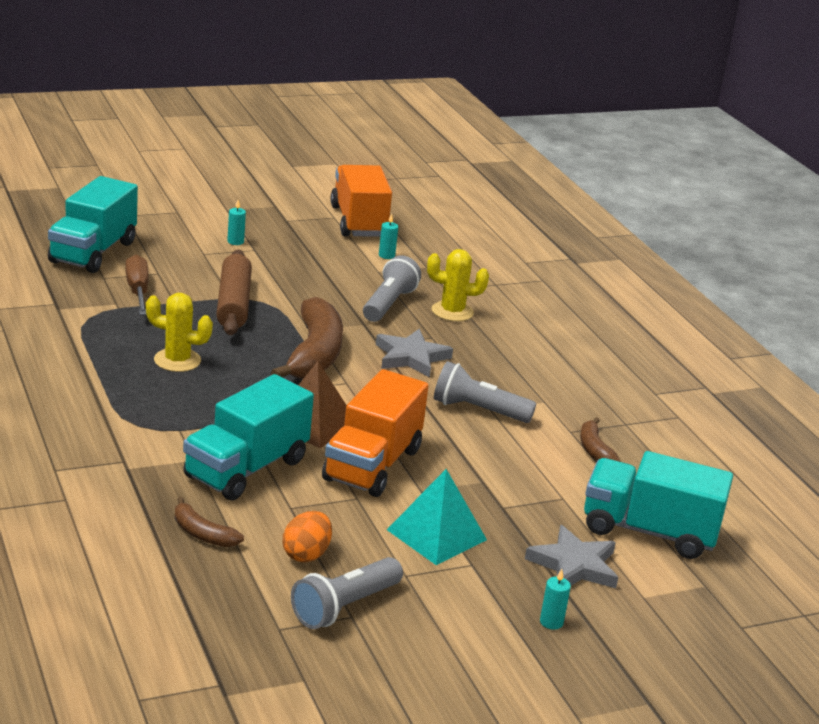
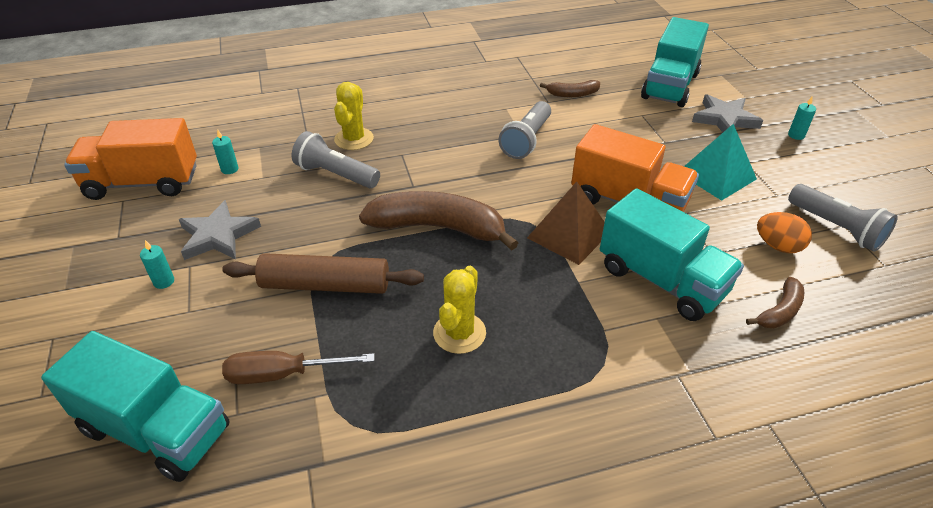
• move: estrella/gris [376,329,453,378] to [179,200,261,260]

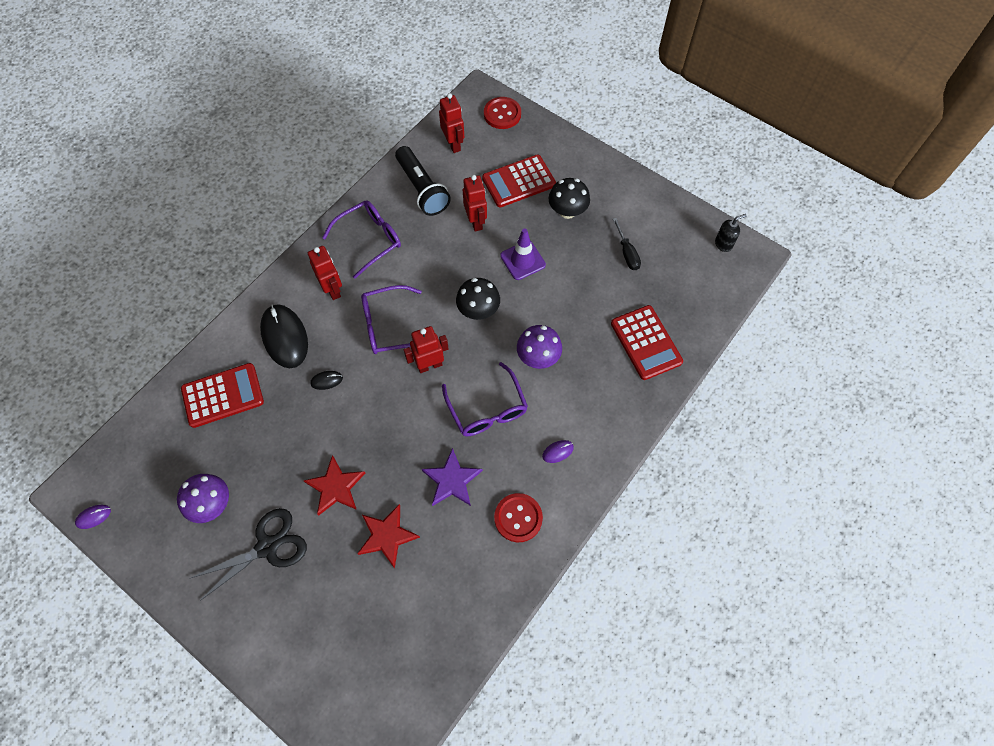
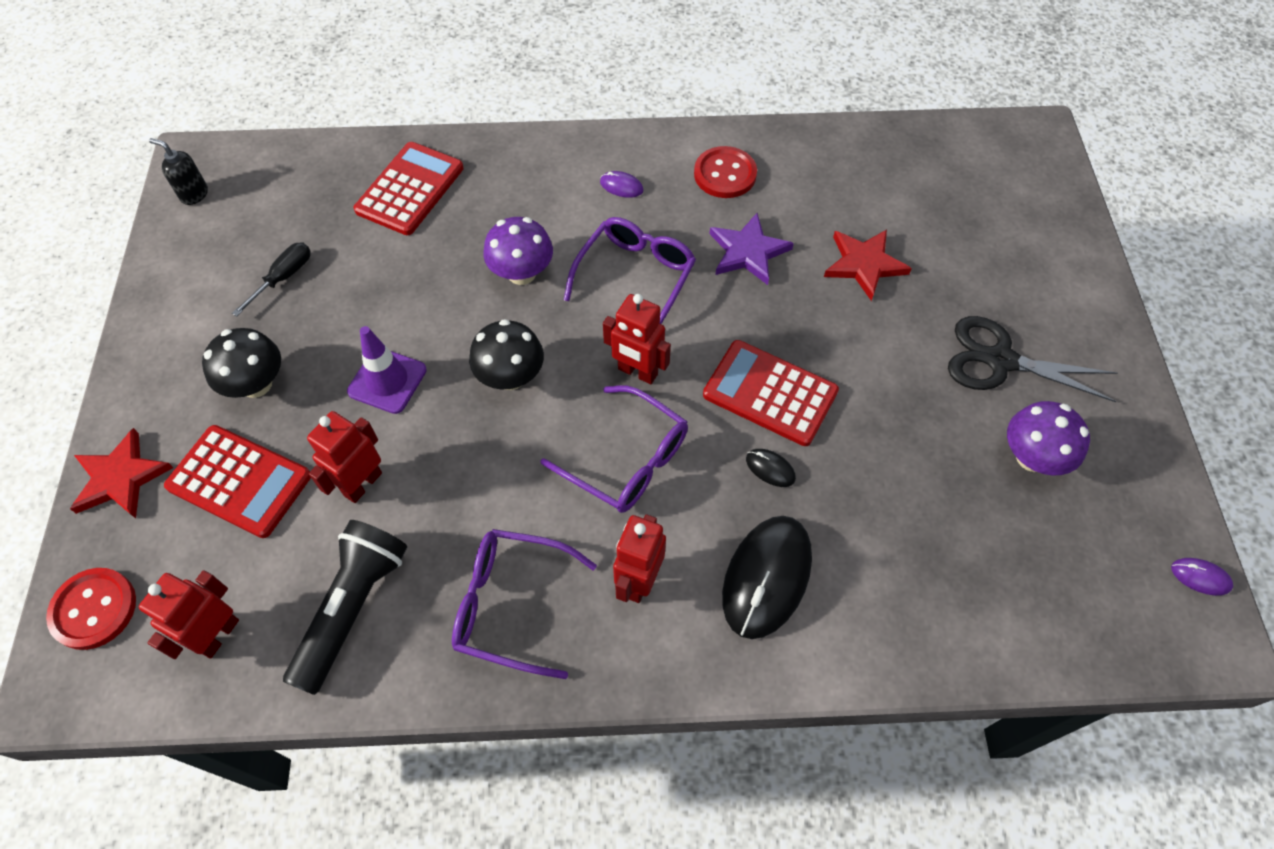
• move: calculadora/rojo [181,363,264,428] to [703,340,839,446]
• move: estrella/rojo [303,455,366,516] to [70,428,173,518]

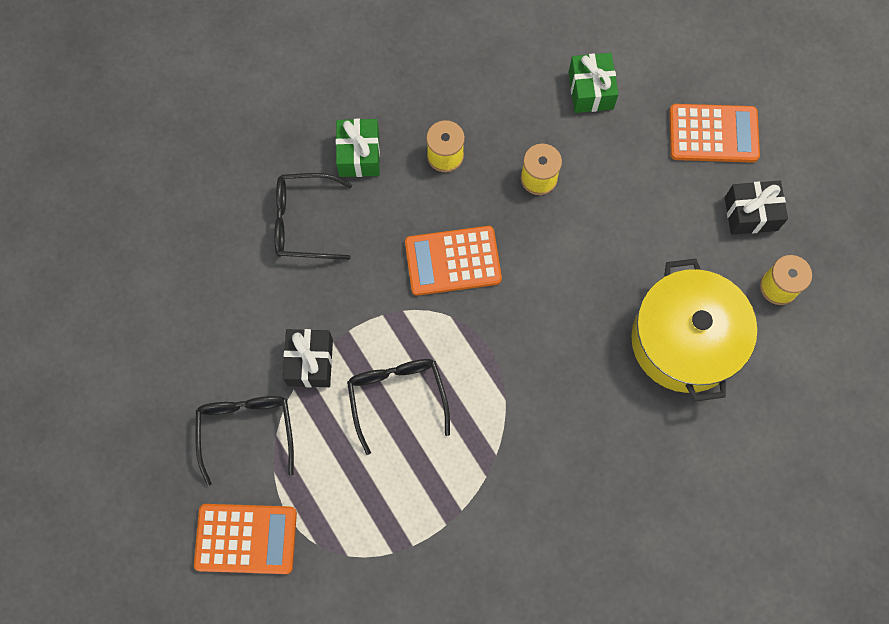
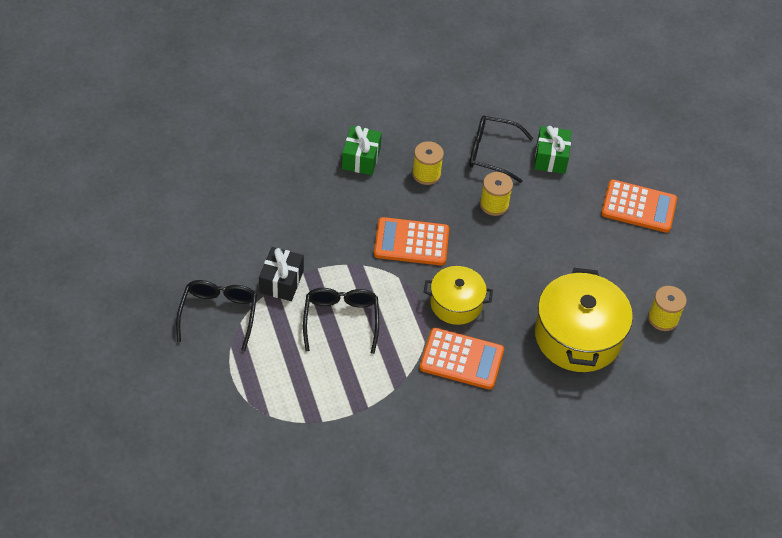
• delete: regalo/negro [725,181,788,235]
• insert: olla/amarillo [424,266,493,325]
• move: calculadora/naranja [194,504,297,574] to [420,328,504,390]
• move: gafas/negro [274,173,352,260] to [469,115,533,183]

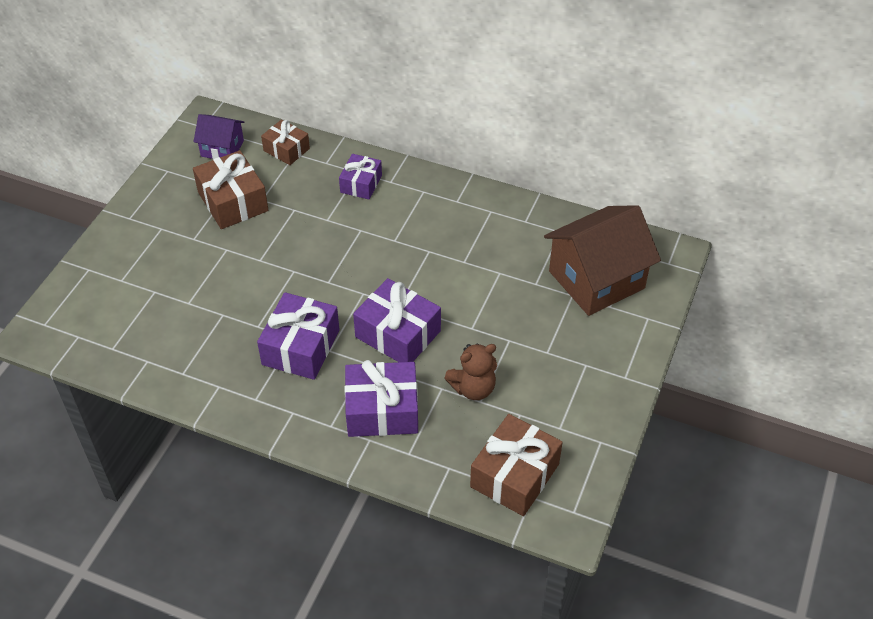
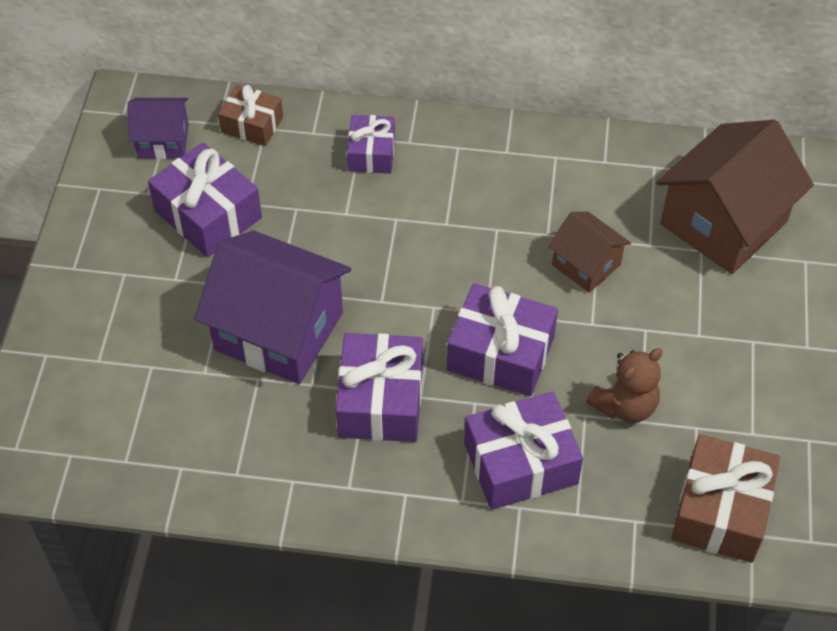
• insert: casa/morado [194,231,351,384]
• insert: casa/marrón [548,212,631,293]
• recolor: regalo/marrón [193,150,268,229] to regalo/morado [148,142,262,257]

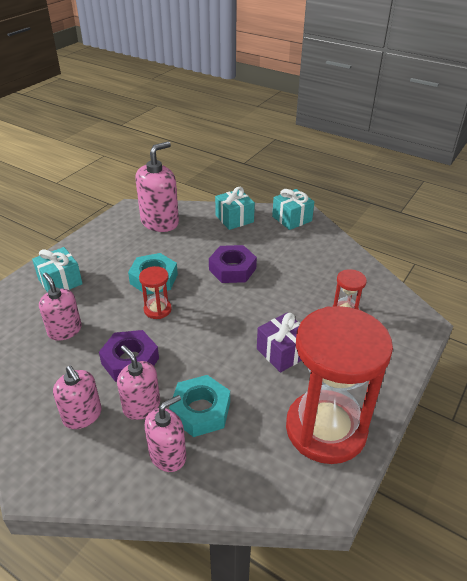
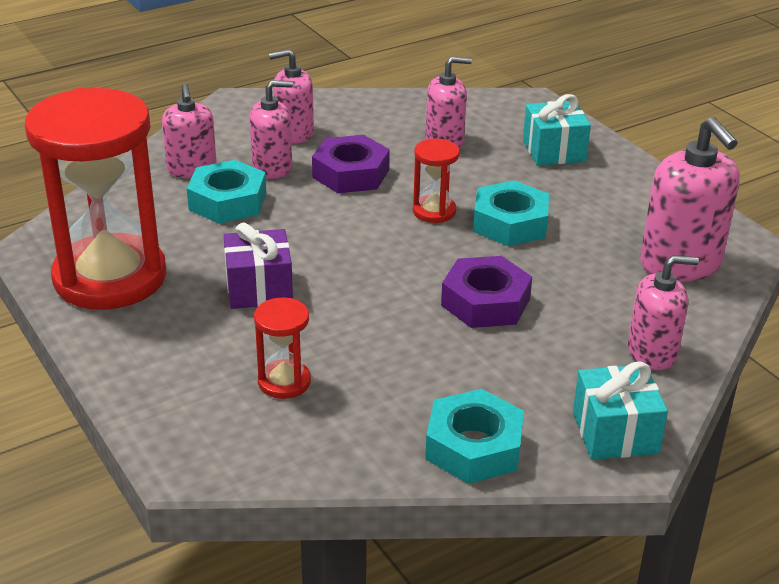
• insert: tuerca/turquesa [425,389,524,484]
• replace: regalo/turquesa [215,187,255,230] to dispensador de jabón/rosa [628,255,699,370]

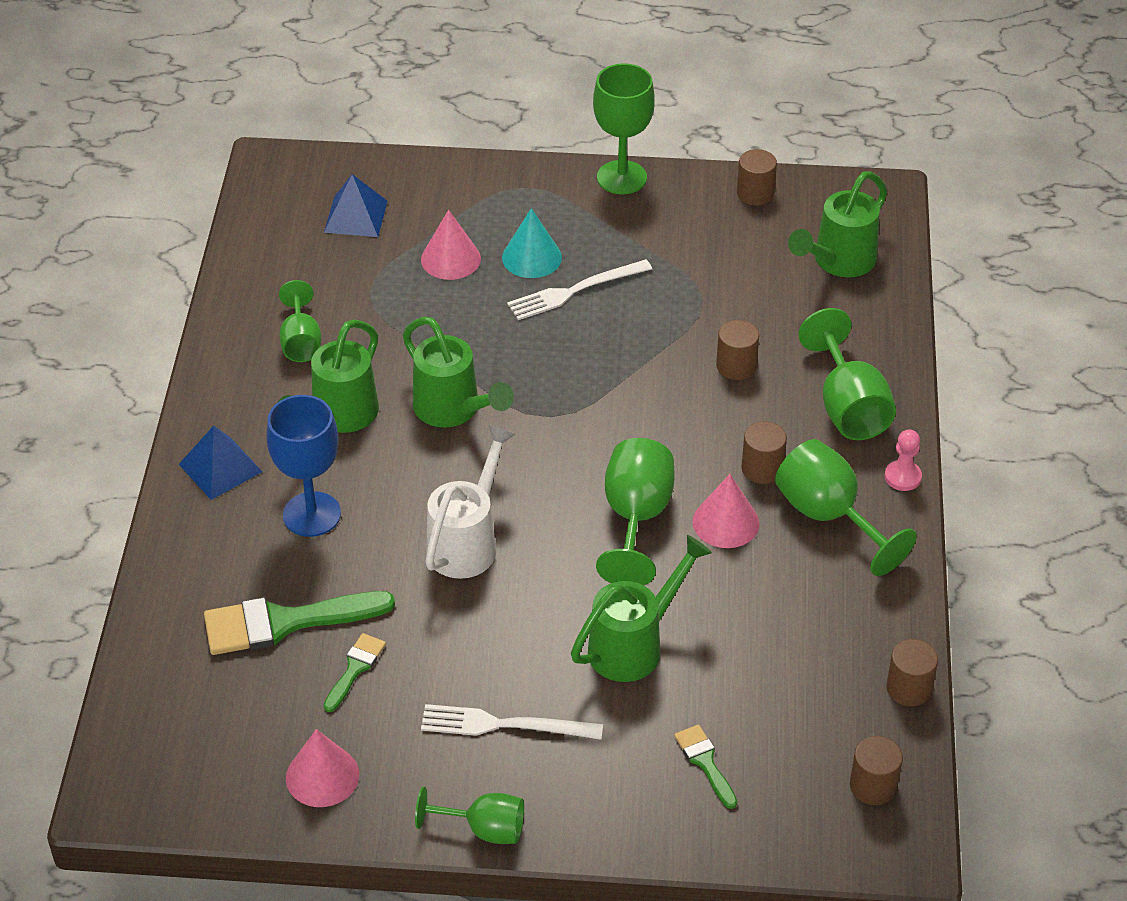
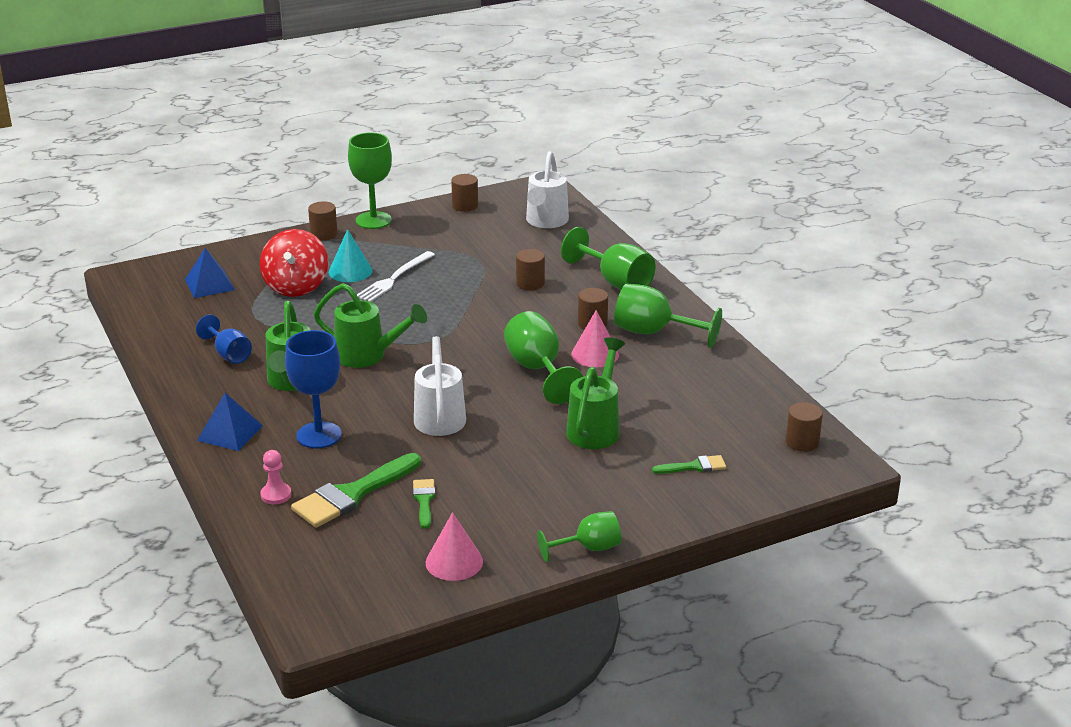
• delete: tenedor/blanco [421,704,603,739]
• move: peón/rosa [885,429,922,491] to [260,450,291,504]
• move: cilindro/marrón [886,639,938,706] to [308,201,338,241]
• replace: cono/rosa [421,210,481,280] to peonza/rojo [260,229,328,297]
• recolor: copa/verde [279,280,321,362] to copa/azul [196,315,252,364]
• recolor: regadera/verde [788,171,887,277] to regadera/blanco [526,151,569,228]
• rotate: pincel/verde [674,725,737,809] = [652,455,726,474] 135 degrees clockwise

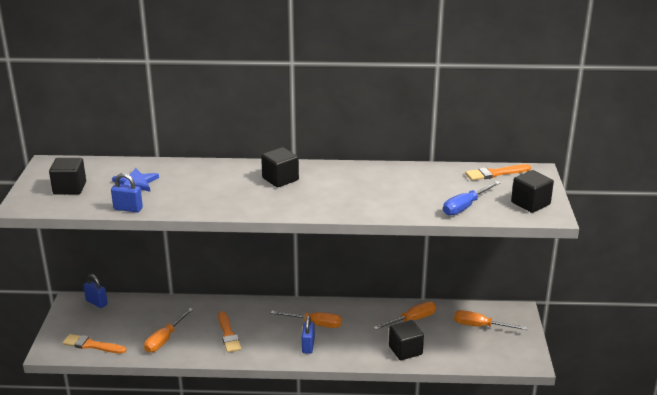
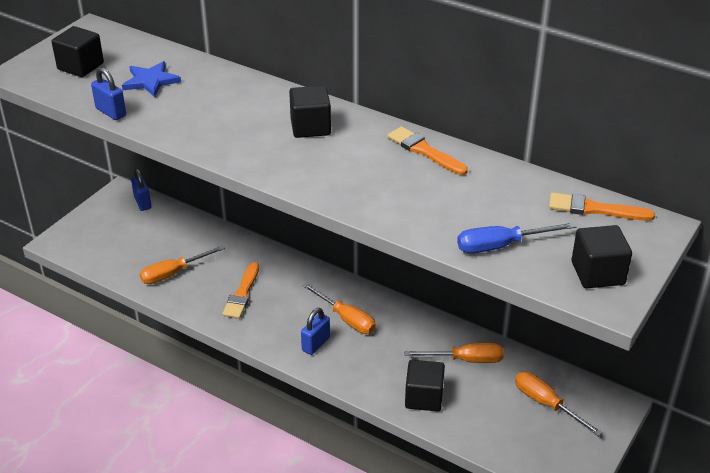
• move: pincel/naranja [63,334,127,354] to [387,126,468,175]

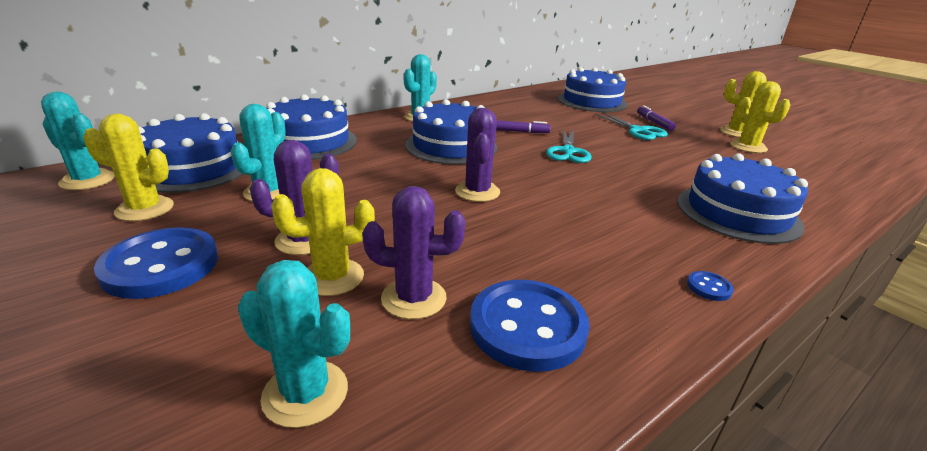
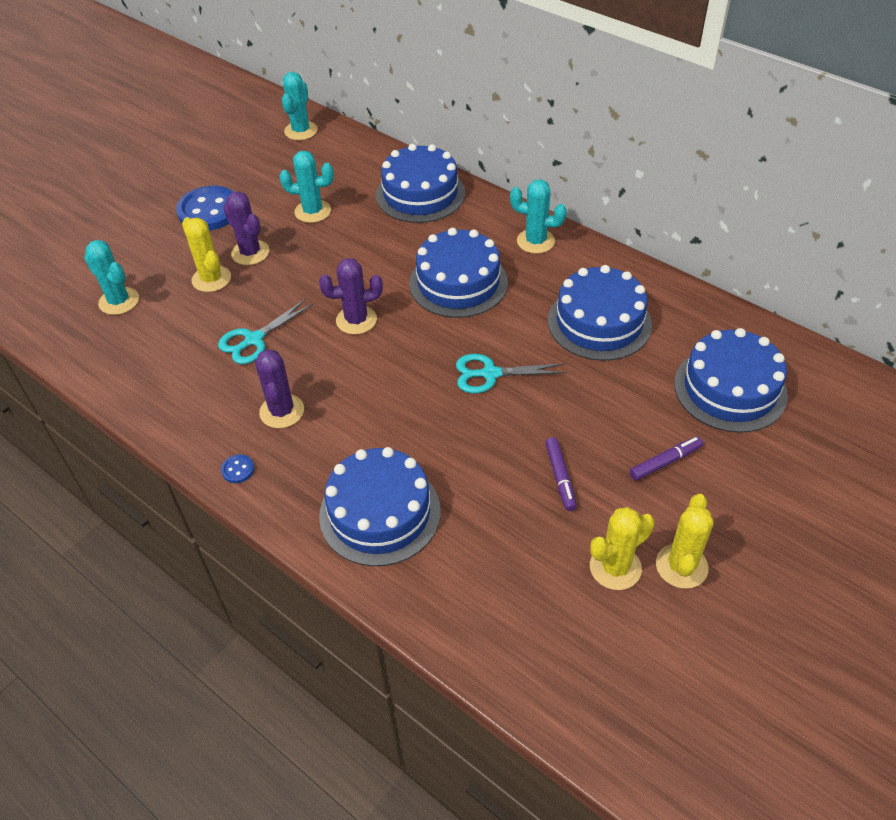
• delete: cactus/amarillo [83,114,174,221]
• delete: botón/azul [470,280,590,372]
• move: tarta/azul [139,113,243,193] to [548,265,652,361]
• move: cactus/morado [362,186,466,319] to [255,349,304,428]
• move: rotulador/morado [496,120,551,133] to [545,437,577,511]
• move: tijeras/turquesa [595,112,668,140] to [218,299,313,364]
• rotate: cactus/turquesa [238,260,350,428] = [84,240,139,315] 60 degrees counterclockwise

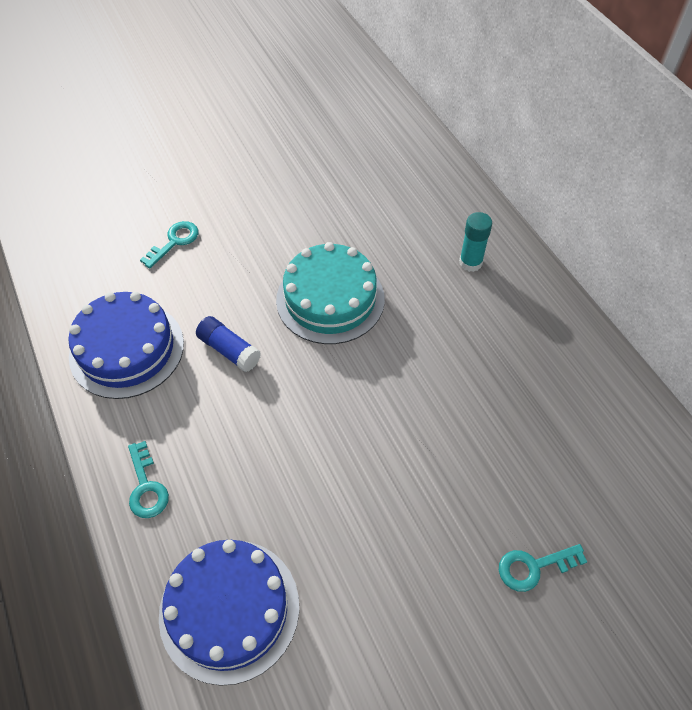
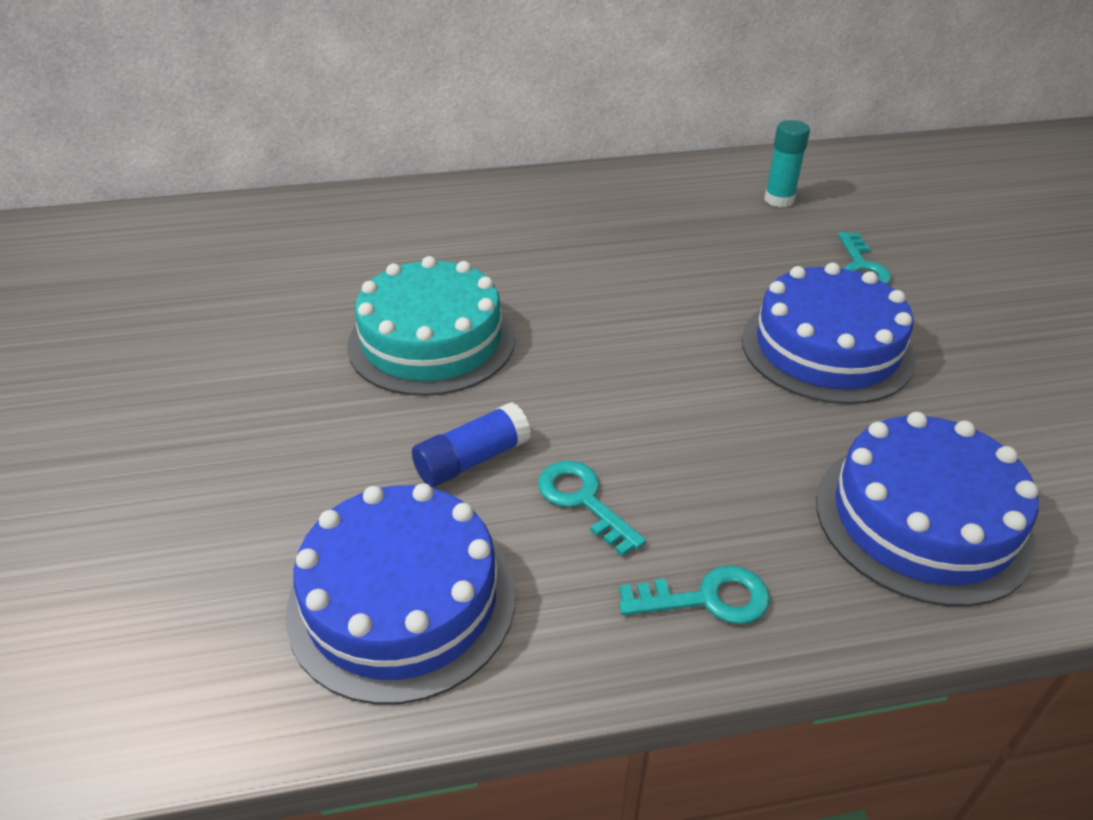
• insert: tarta/azul [742,263,915,404]
• move: llave/turquesa [140,221,198,269] to [538,461,646,556]
• move: barra de pegamento/turquesa [459,212,492,272] to [764,120,810,207]

